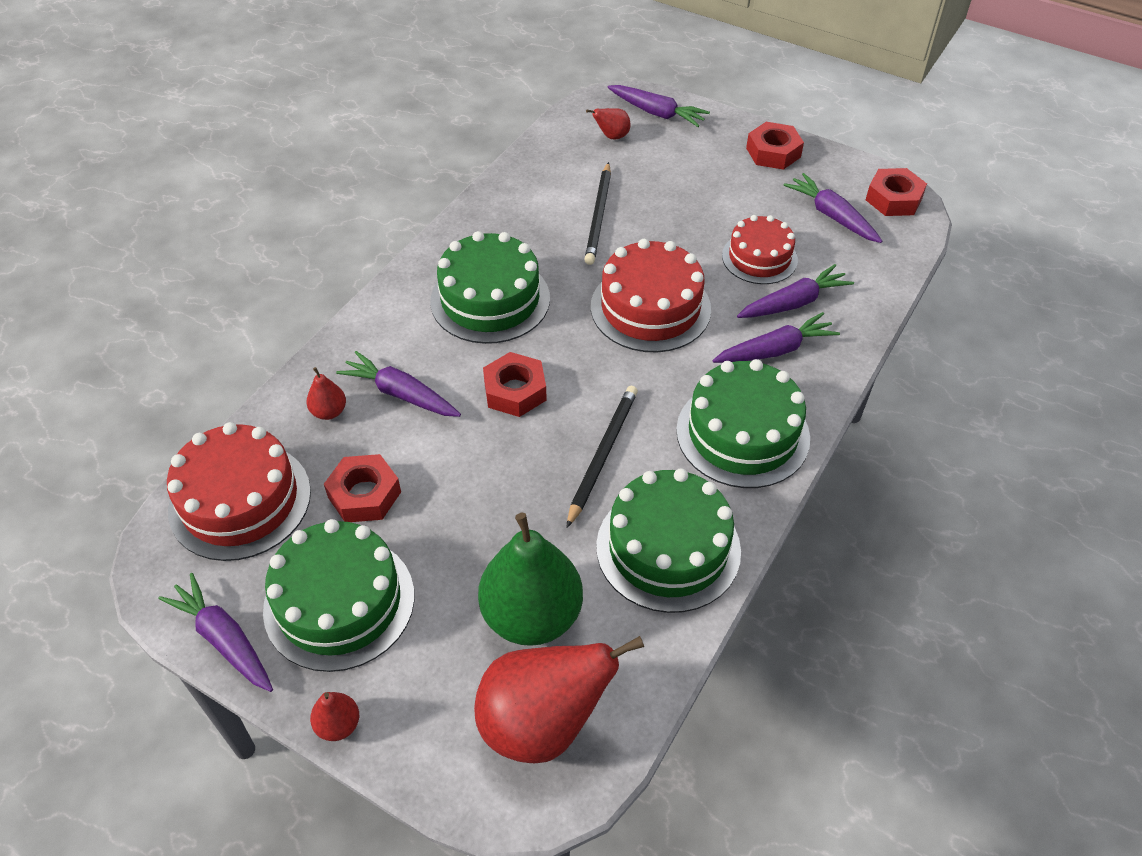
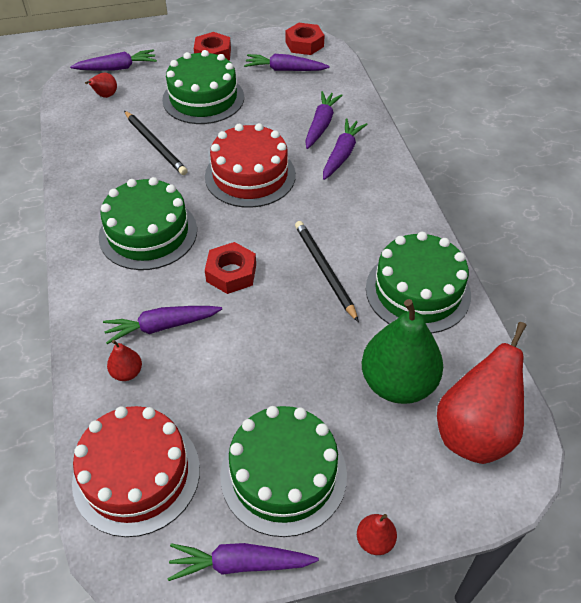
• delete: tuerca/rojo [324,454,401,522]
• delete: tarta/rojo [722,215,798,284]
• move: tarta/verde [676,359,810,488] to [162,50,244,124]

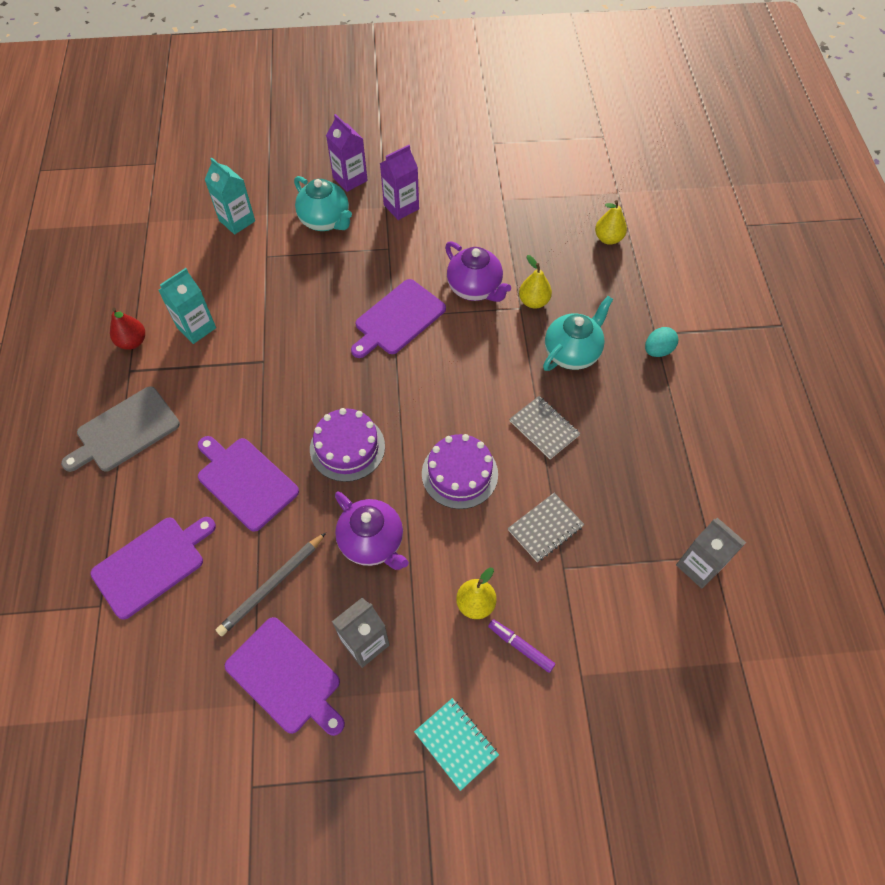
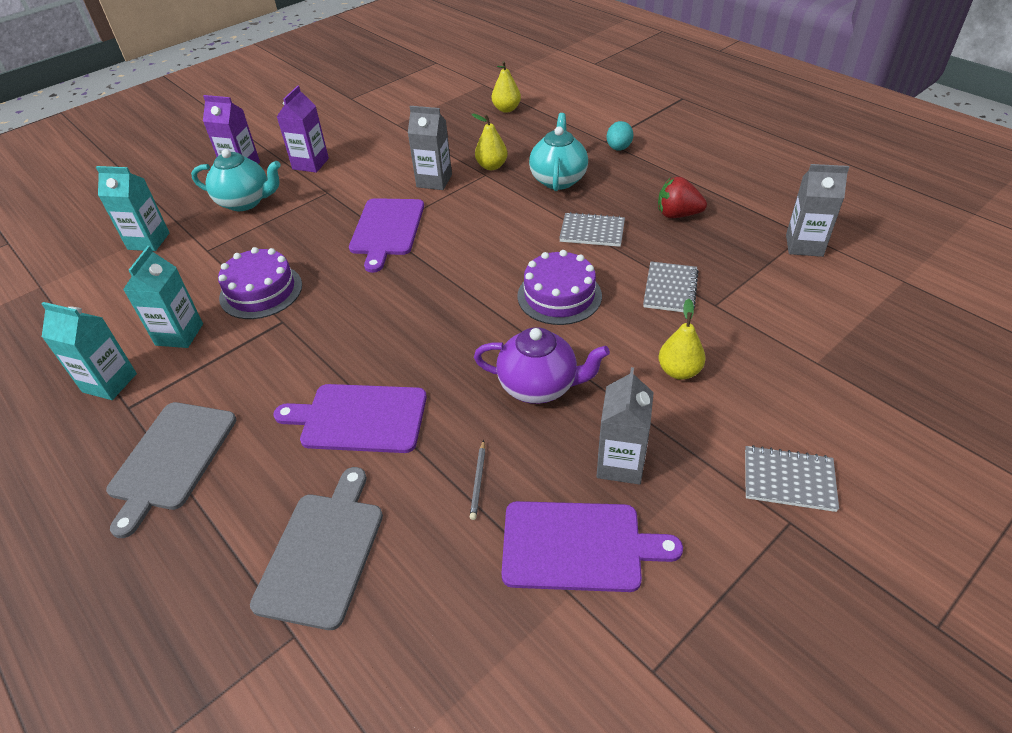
• delete: rotulador/morado [488,619,555,673]
• insert: fresa/rojo [658,177,707,218]
• move: tarta/morado [310,408,385,482] to [218,247,302,319]
• replace: pera/rojo [110,308,145,350] to cartón de leche/turquesa [41,302,137,400]
• replace: tetera/morado [445,241,511,302] to cartón de leche/gris [408,106,452,190]
• recolor: tabla de cortar/morado [90,517,216,620] to tabla de cortar/gris [250,467,383,630]
• recolor: cuaderno/turquesa [414,698,499,791] to cuaderno/gris [745,445,839,512]
• resize: lápiz/gris [216,533,326,636] = [470,440,485,520] x0.51

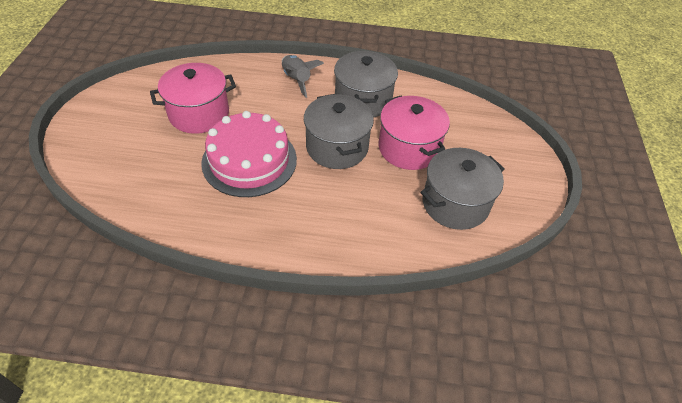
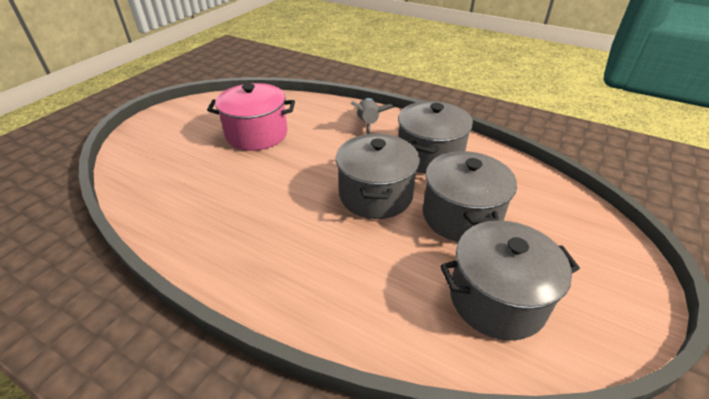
• delete: tarta/rosa [201,111,297,197]
• recolor: olla/rosa [379,96,450,170] to olla/gris [423,151,517,242]

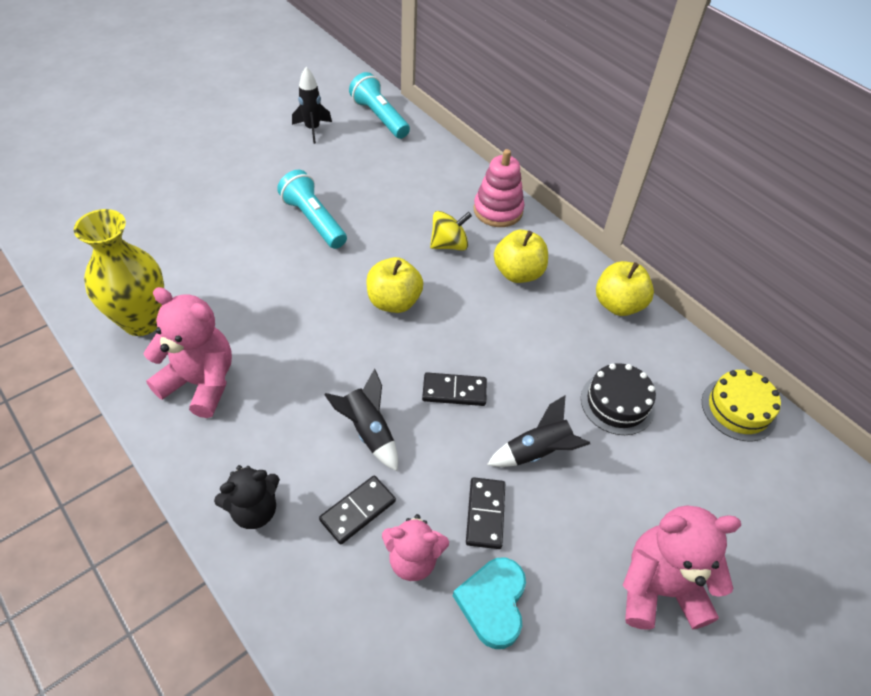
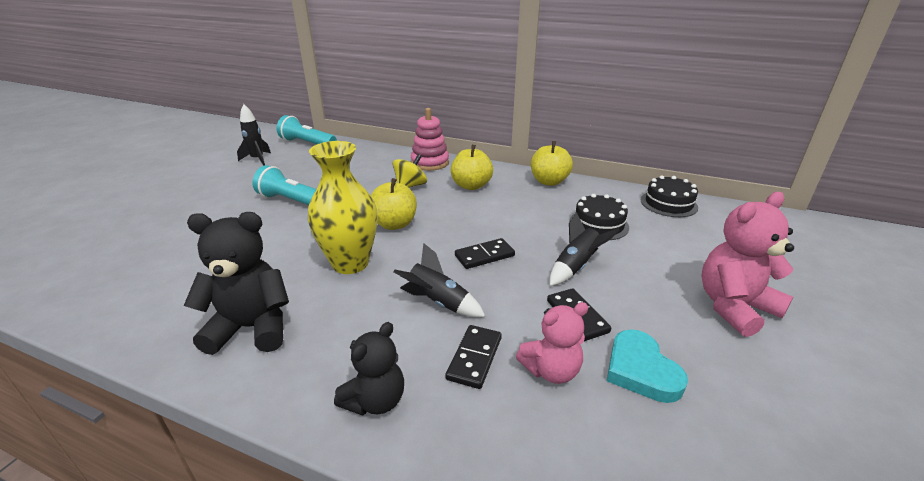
• move: florero/amarillo [74,209,164,336] to [308,141,378,274]
• recolor: osito/rosa [143,287,232,418] to osito/negro [184,212,289,355]
• recolor: tarta/amarillo [702,370,781,441] to tarta/negro [641,175,698,217]

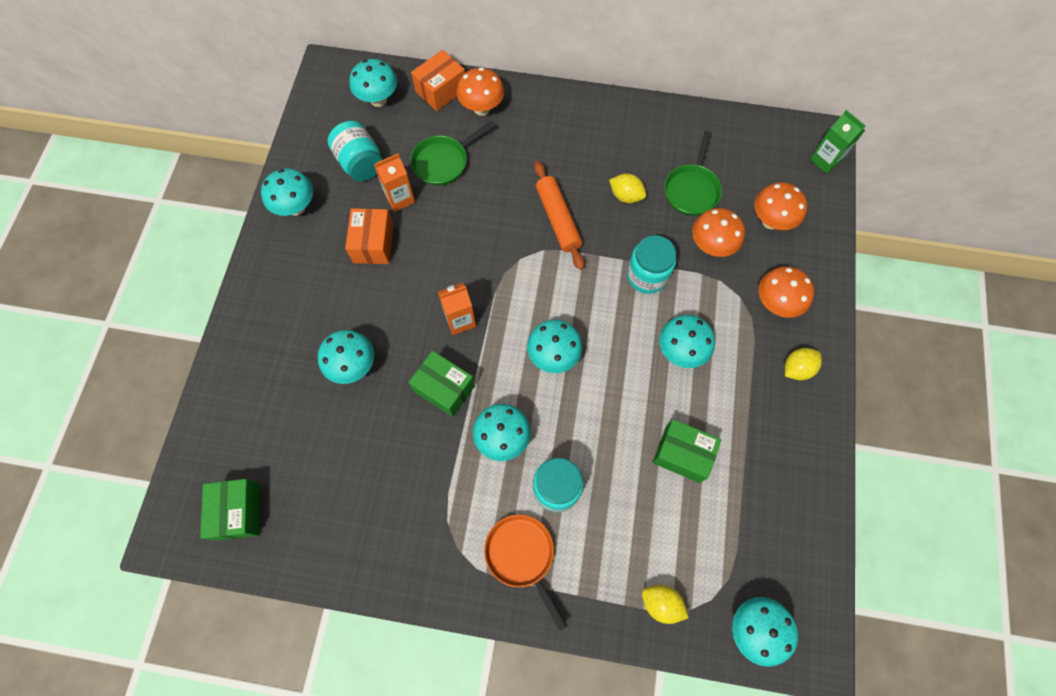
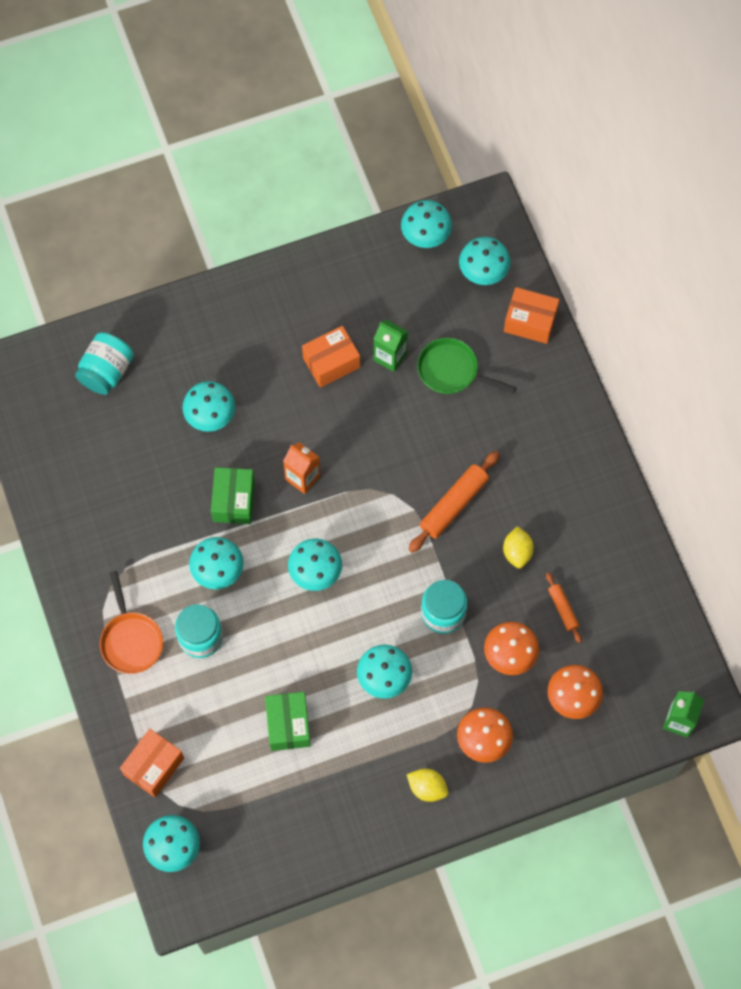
• delete: caja/verde [200,479,260,541]
• delete: seta/naranja [457,67,504,116]
• move: seta/turquesa [261,168,313,216] to [401,200,452,248]
• move: tarro/turquesa [327,121,382,181] to [75,332,134,395]
• replace: limón/amarillo [642,585,689,624] to caja/naranja [120,729,184,797]
• replace: sartén/verde [664,130,722,216] to rodillo/naranja [546,572,582,643]
• recolor: cartón de leche/naranja [374,153,415,212] to cartón de leche/verde [374,320,408,372]
• rotate: sartén/naranja [484,514,568,631] = [100,571,163,674] 135 degrees clockwise

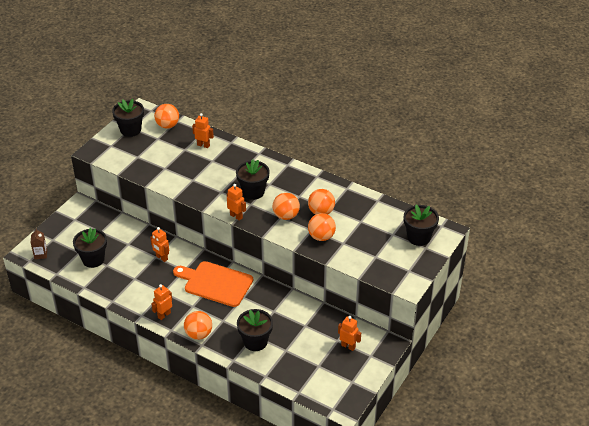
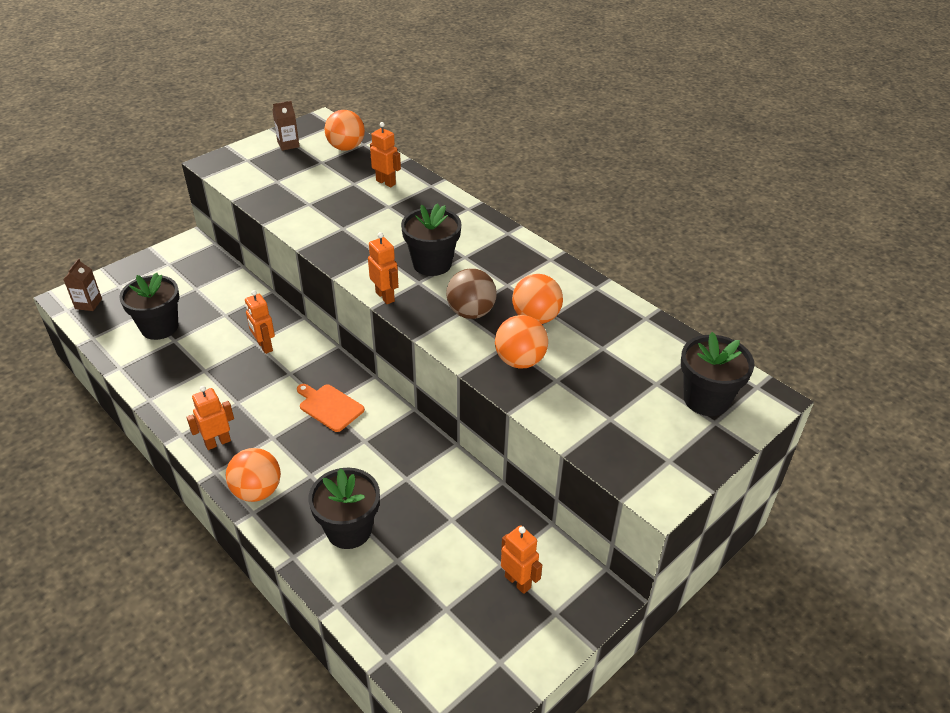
• replace: maceta/negro [112,99,144,137] to cartón de leche/marrón [272,101,300,151]
• recolor: pelota/naranja [273,193,300,220] to pelota/marrón [446,268,497,319]
• resize: tabla de cortar/naranja [173,261,253,307] = [297,384,365,432] x0.53

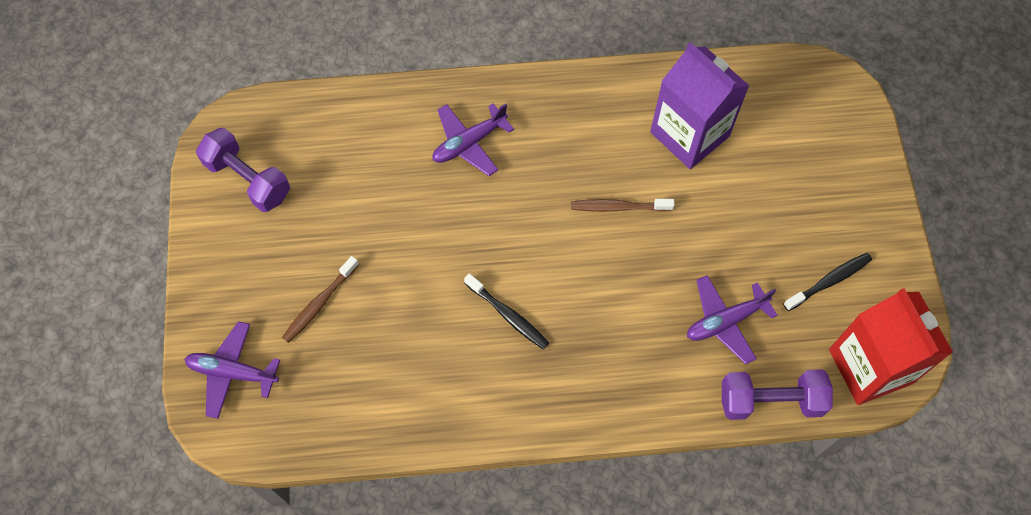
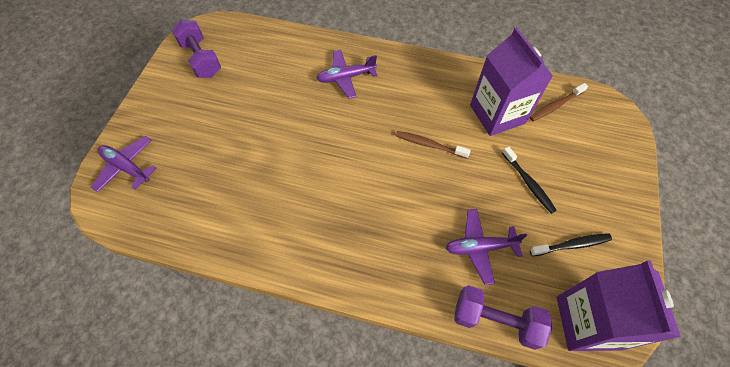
• move: cepillo de dientes/marrón [282,256,359,343] to [529,83,588,121]
• move: cepillo de dientes/negro [464,273,549,349] to [502,146,557,214]
• recolor: cartón de leche/rojo [829,288,953,405] to cartón de leche/morado [557,261,681,351]

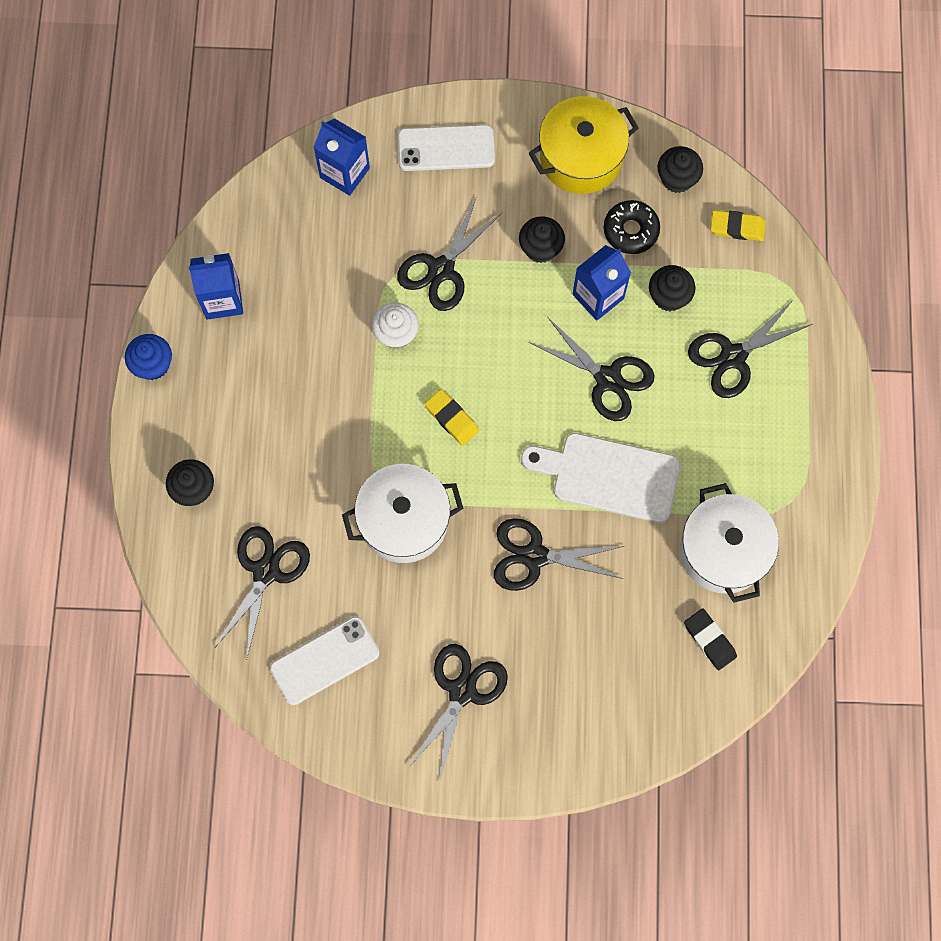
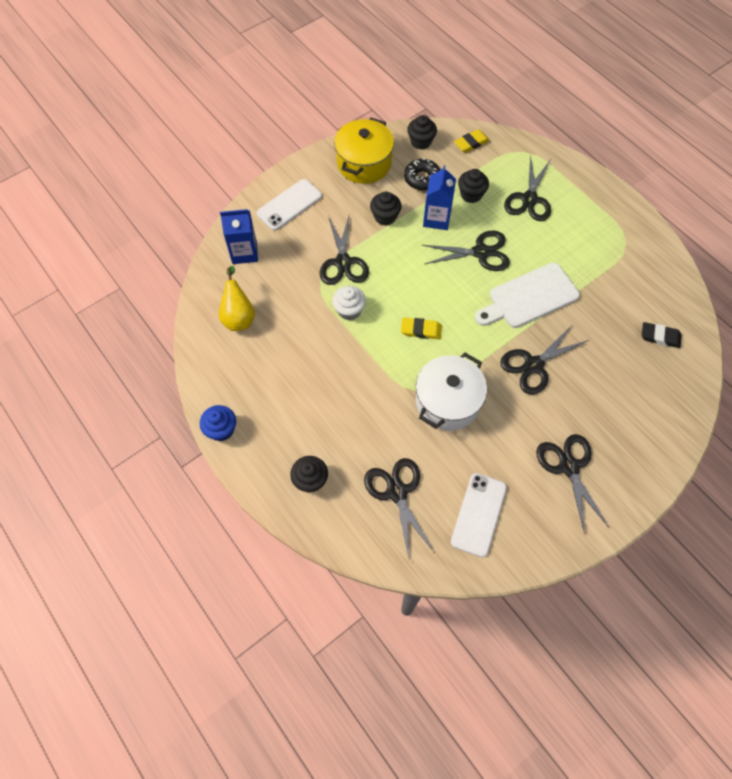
• delete: cartón de leche/azul [189,253,243,320]
• delete: olla/blanco [680,483,779,603]
• insert: pera/amarillo [219,266,255,331]

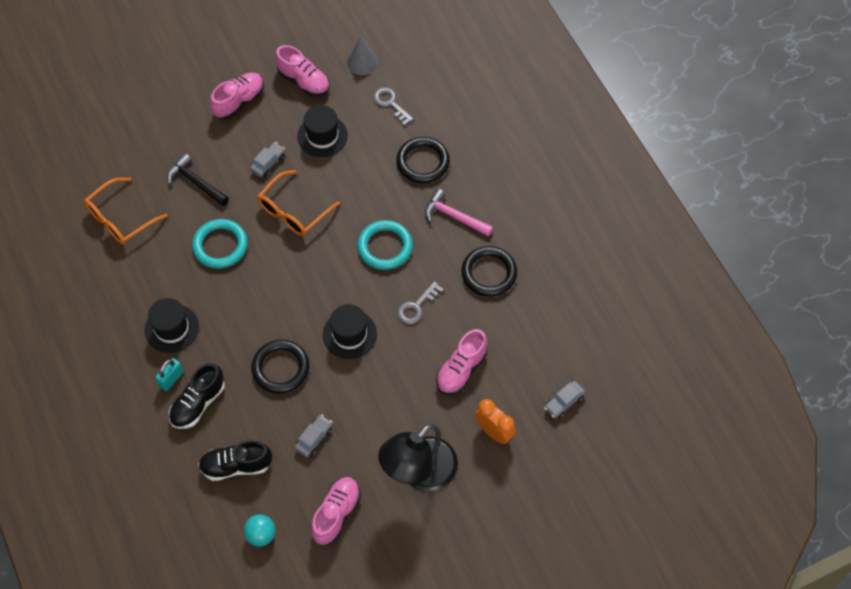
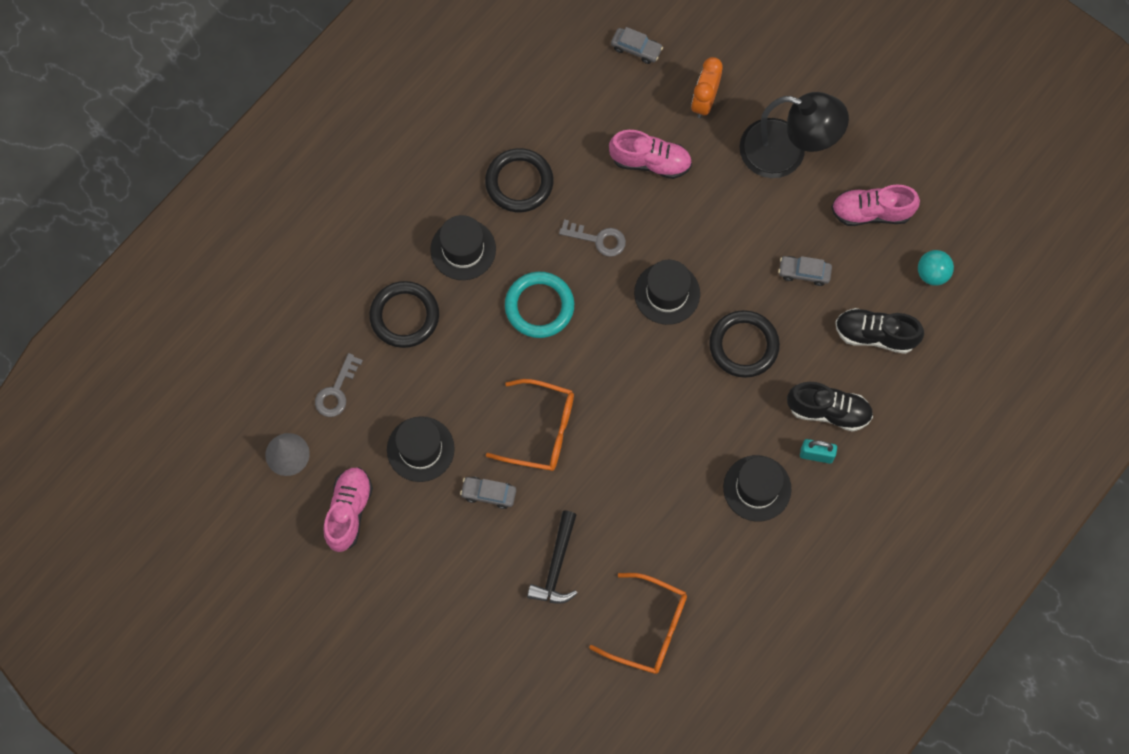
• delete: anillo/turquesa [192,219,248,269]
• delete: zapato/rosa [210,72,264,119]
• replace: martillo/rosa [425,189,493,237] to sombrero/negro [430,215,496,280]
• rotate: zapato/negro [198,440,272,481] = [835,308,924,354] 135 degrees clockwise

